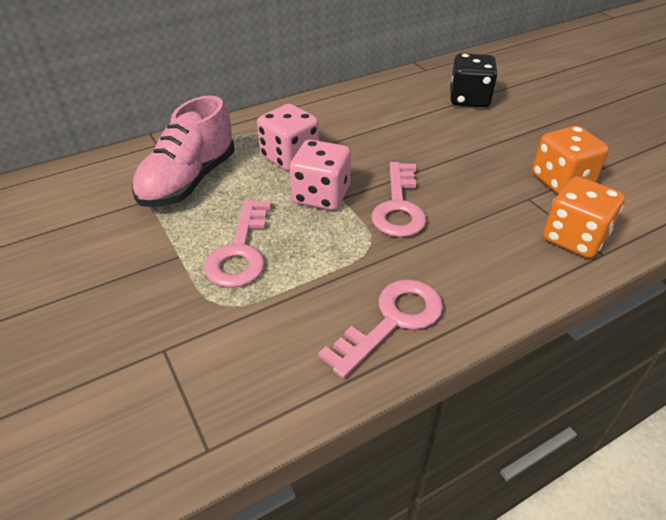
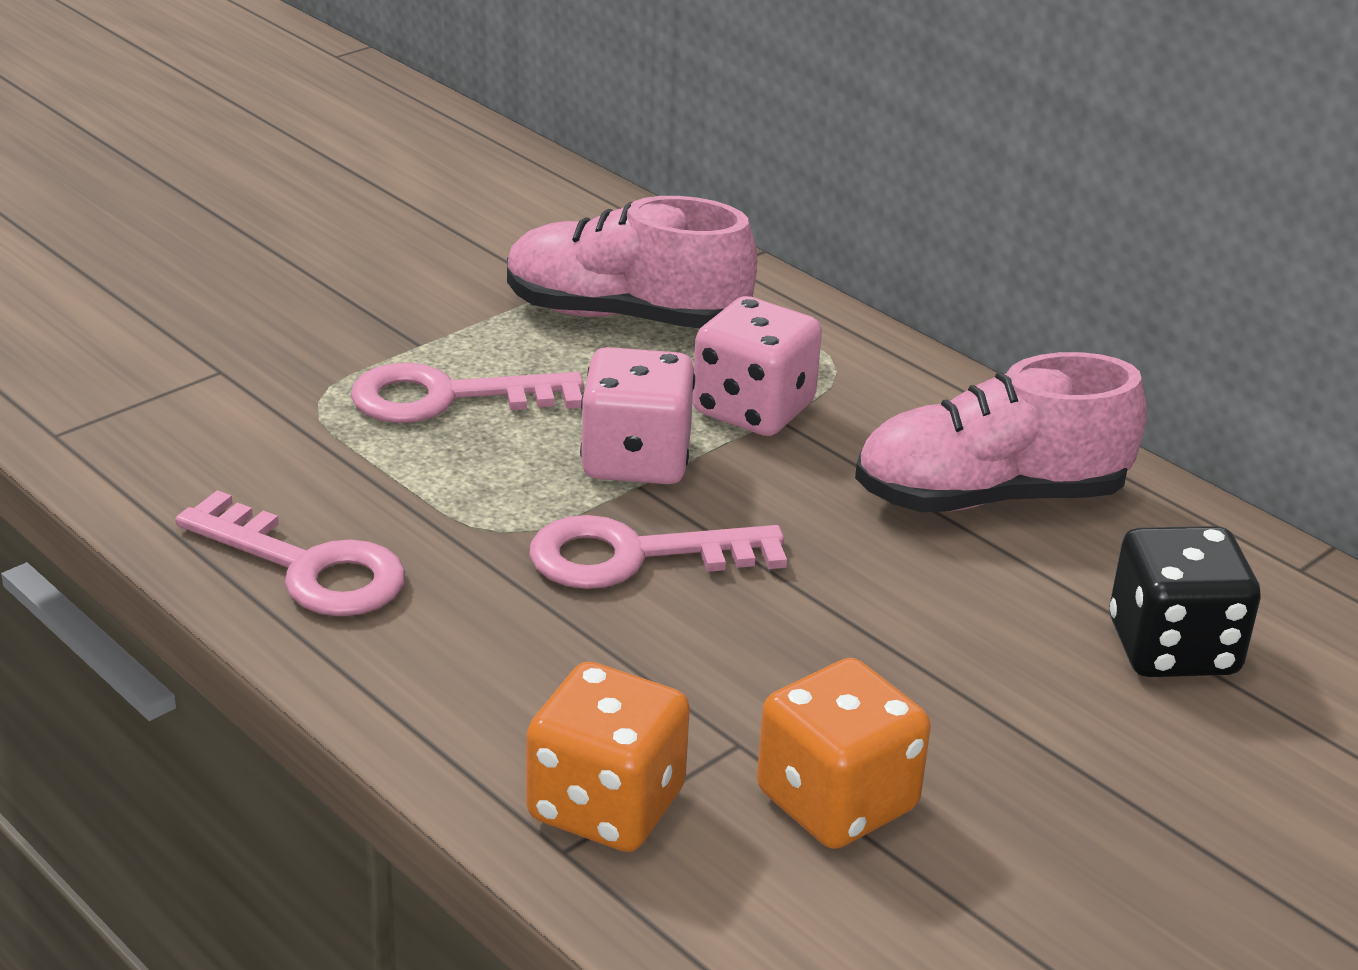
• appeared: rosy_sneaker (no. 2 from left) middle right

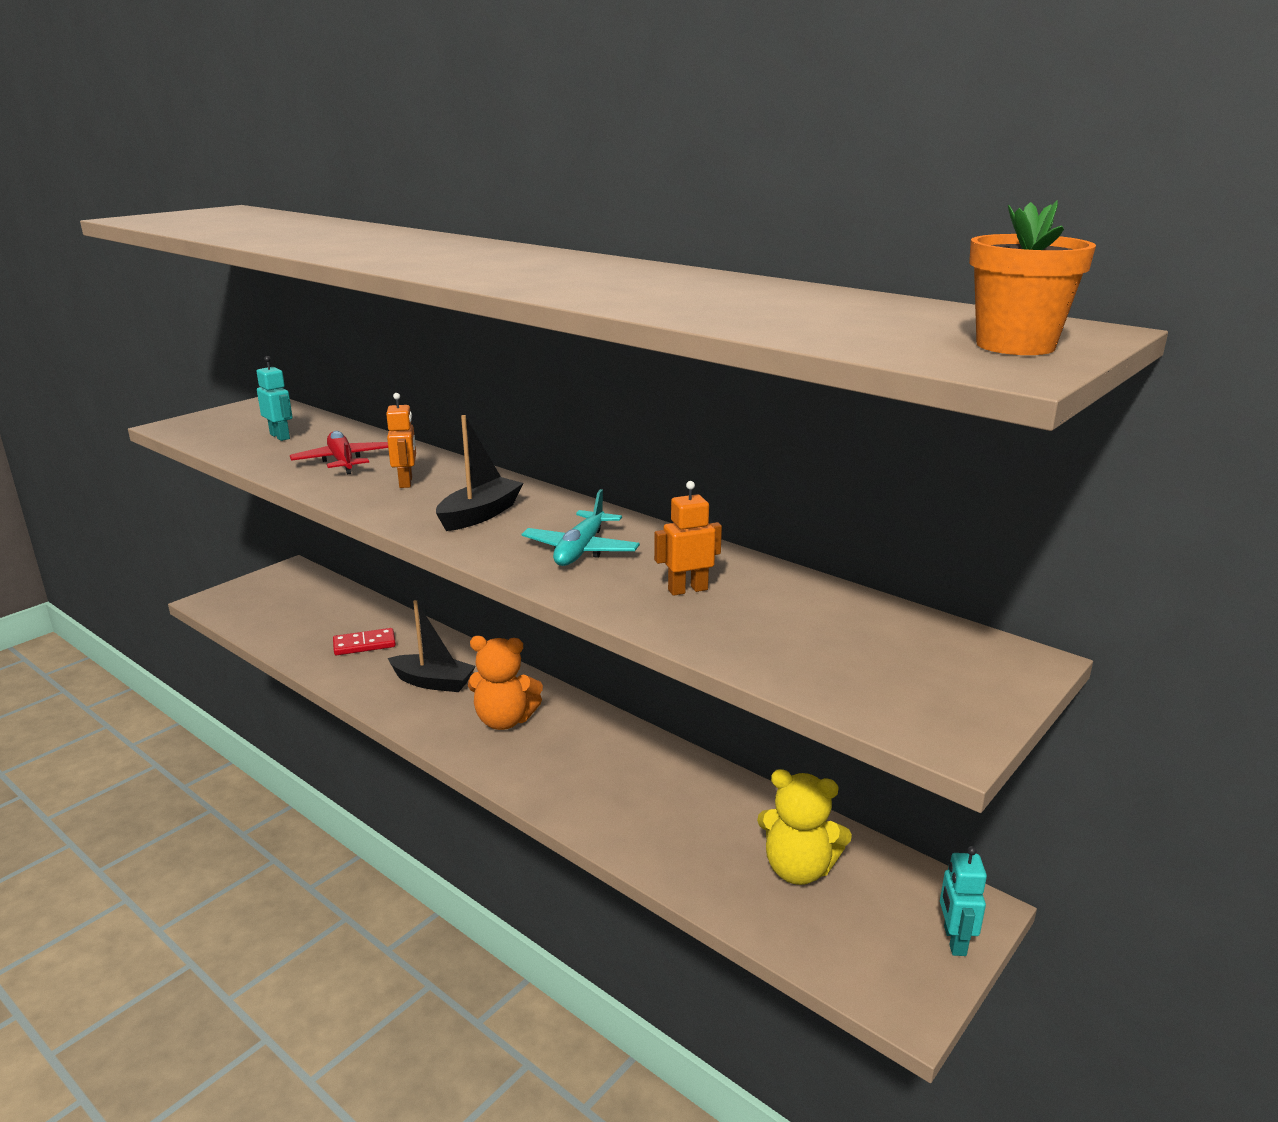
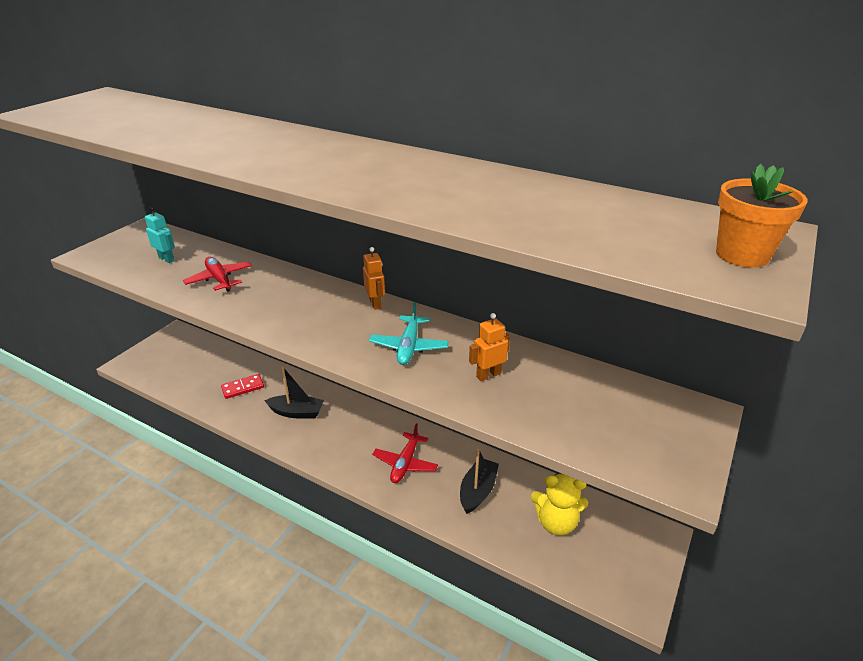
• relocated: bright_orange_robot_figure (no. 1 from left) middle left to centre
• relocated: black_toy_boat (no. 2 from left) centre to bottom centre
• missing: bright_orange_teddy_bear centre
• missing: aqua_robot_figure (no. 2 from left) bottom right
• appeared: crimson_plane (no. 2 from left) bottom centre

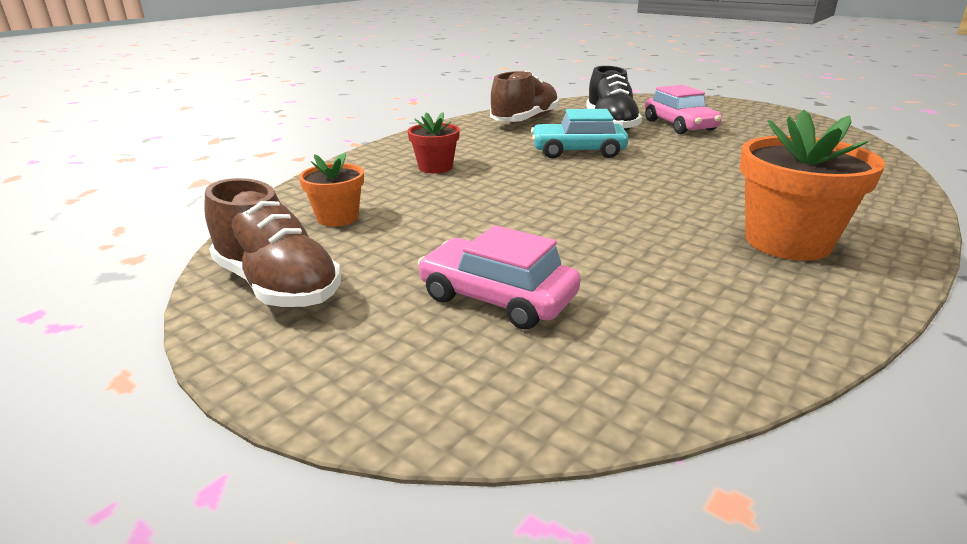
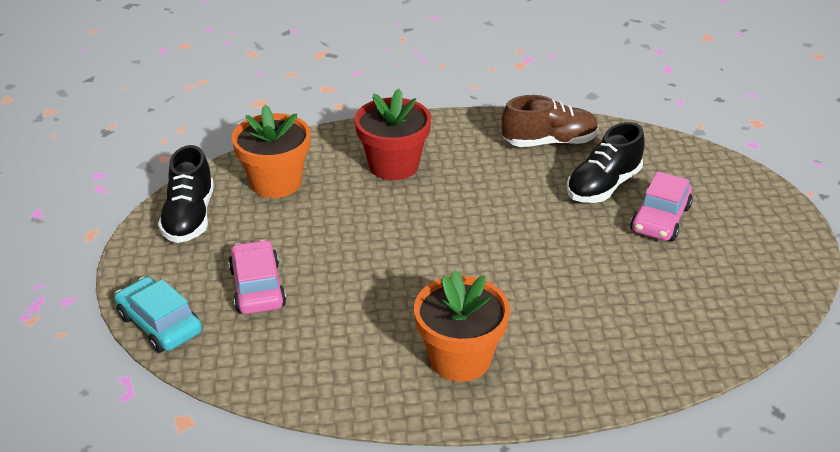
• relocated: aqua_automobile top centre to bottom left
• size: crimson_flower_pot top centre = top centre x1.76
• size: bright_orange_flower_pot (no. 1 from left) centre = middle left x1.76
• colour: brown_sneaker (no. 1 from left) middle left to black_sneaker (no. 1 from left) middle left

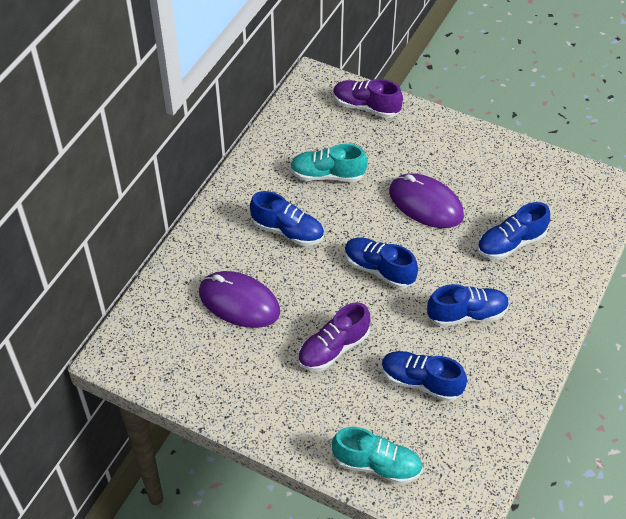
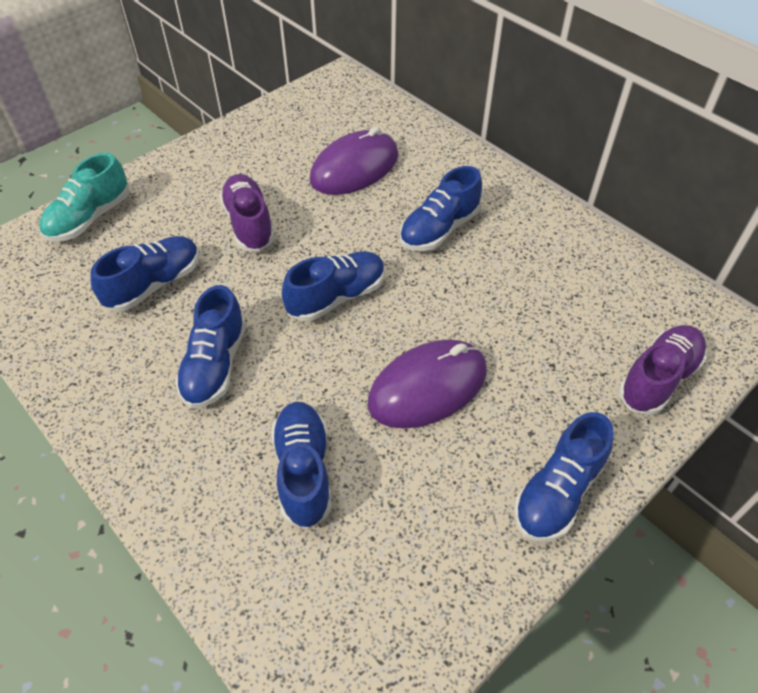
• missing: aqua_sneaker (no. 1 from left) top centre
• appeared: cobalt_sneaker (no. 6 from left) bottom right

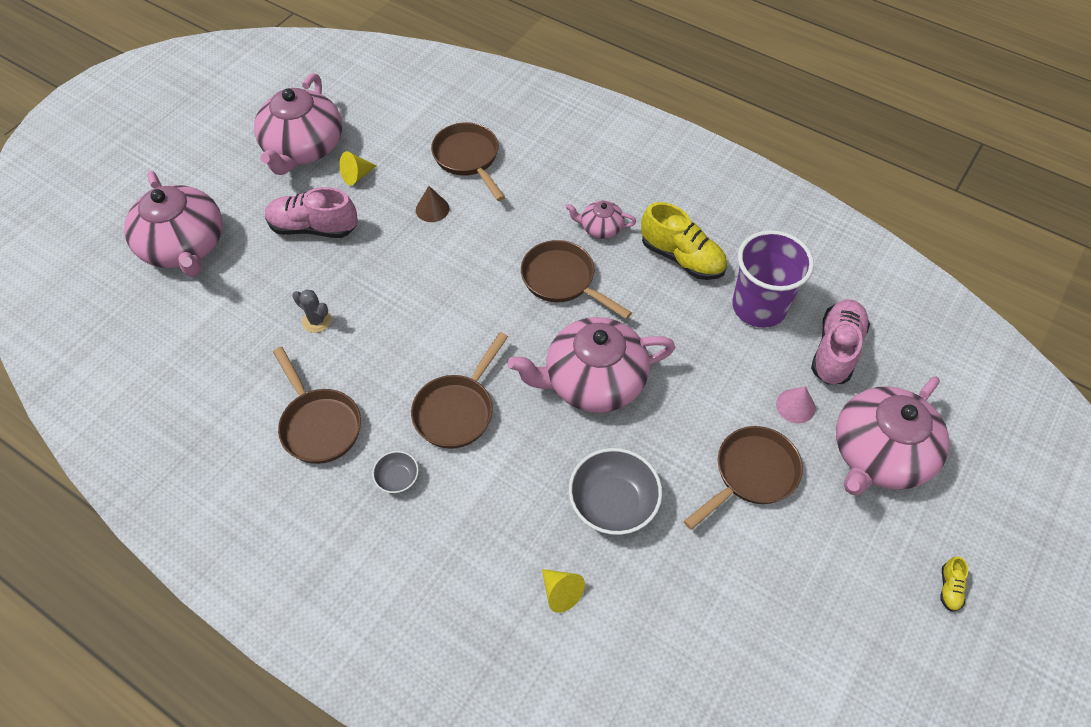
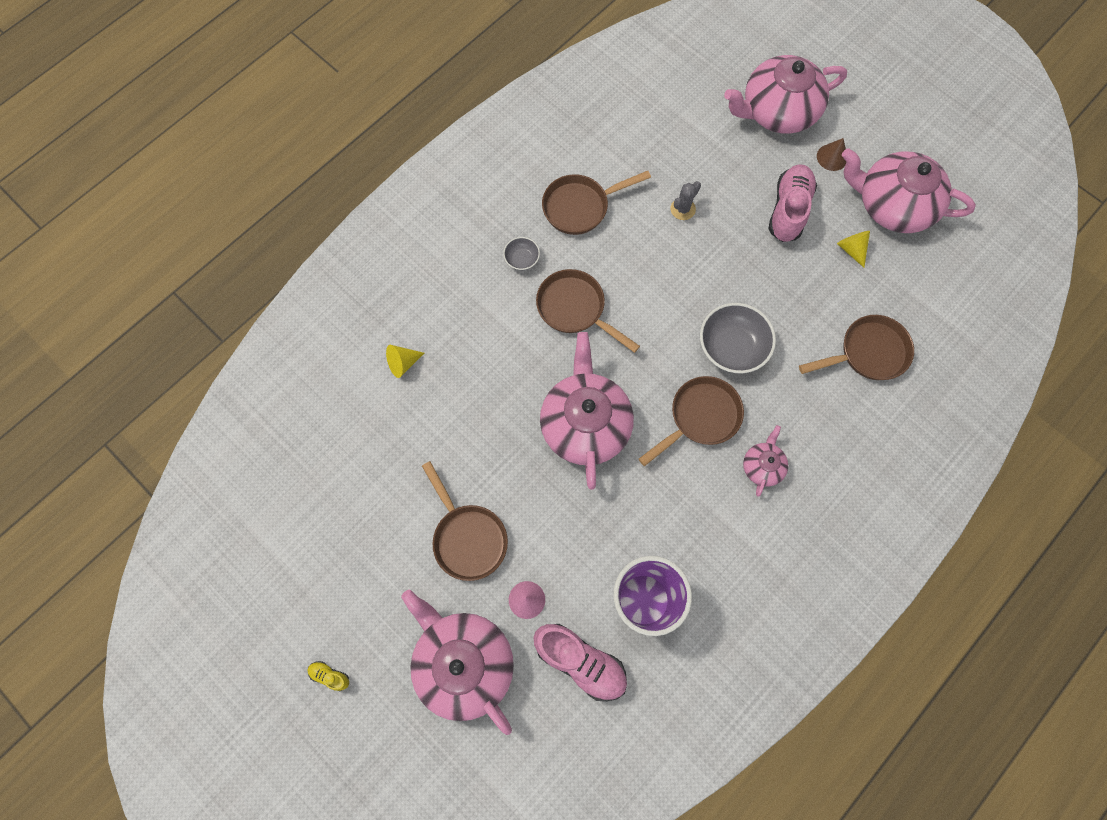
• relocated: brown_cone_shape top centre to top right
• missing: bright_yellow_sneaker (no. 1 from left) top centre
• relocated: ash-grey_serving_bowl (no. 2 from left) bottom centre to middle right

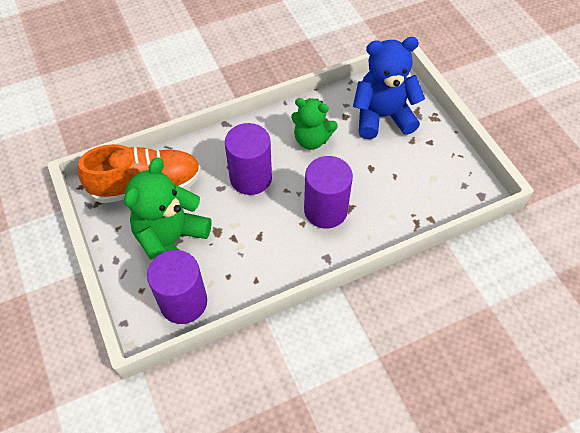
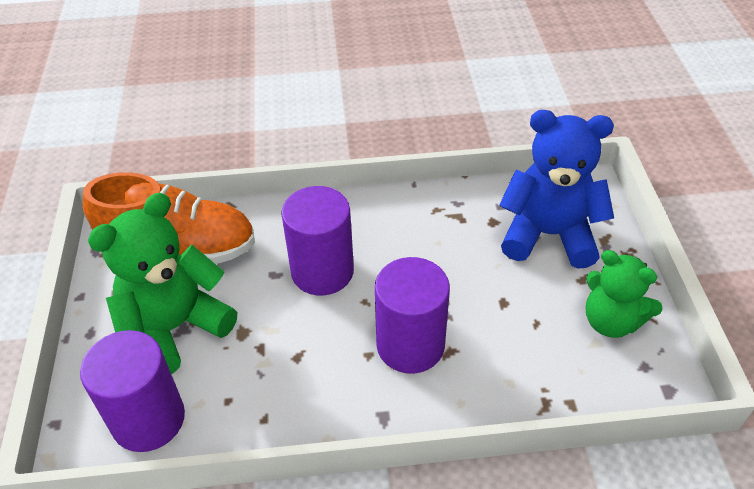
• relocated: green_teddy_bear (no. 2 from left) top centre to middle right

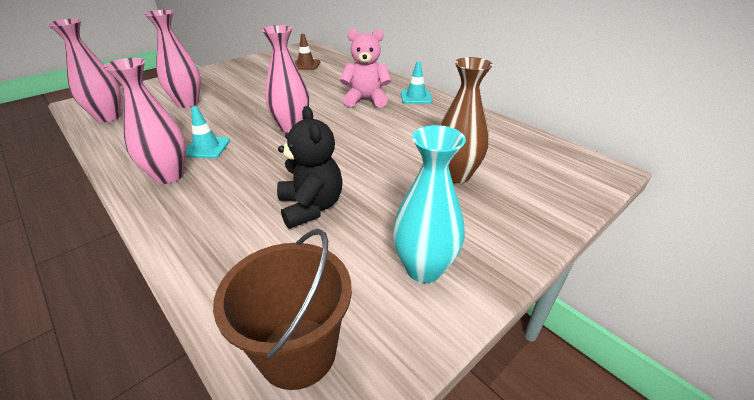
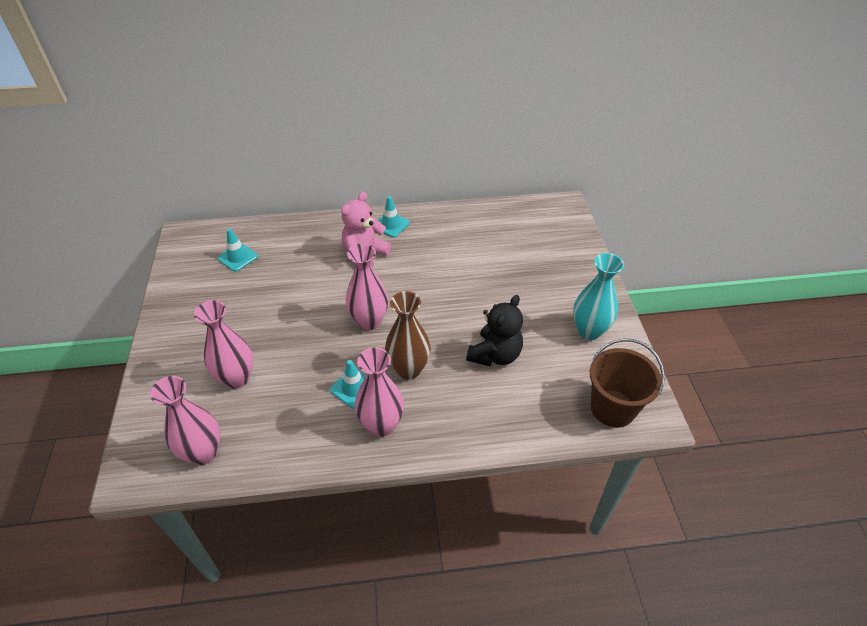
• colour: brown_safety_cone top centre to aqua_safety_cone (no. 1 from left) middle left
• relocated: brown_flower_vase top centre to centre
• spun: black_teddy_bear centre = centre 105 degrees clockwise

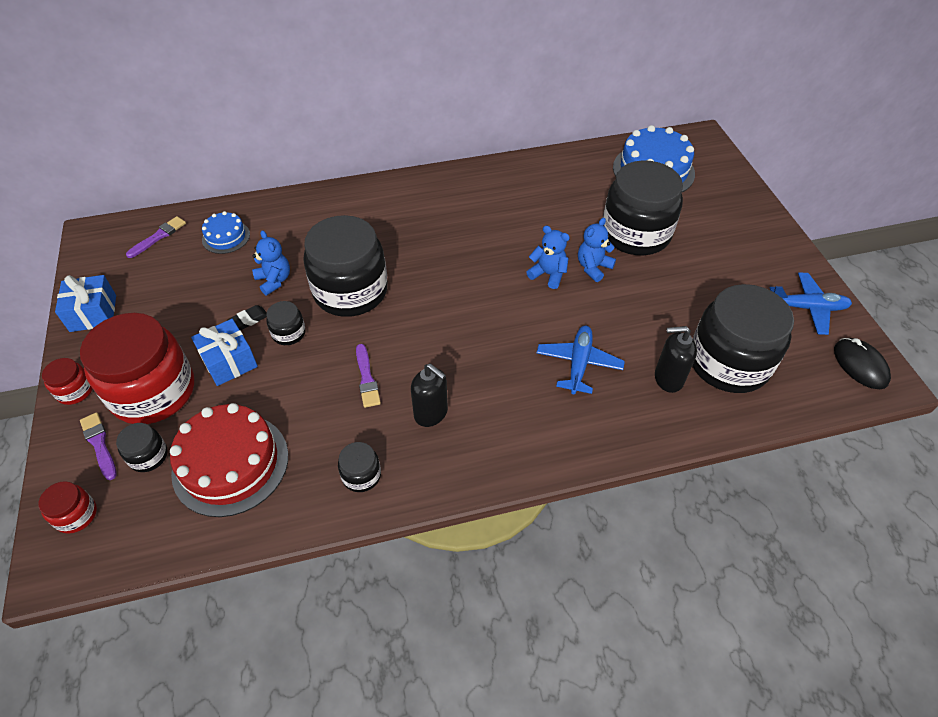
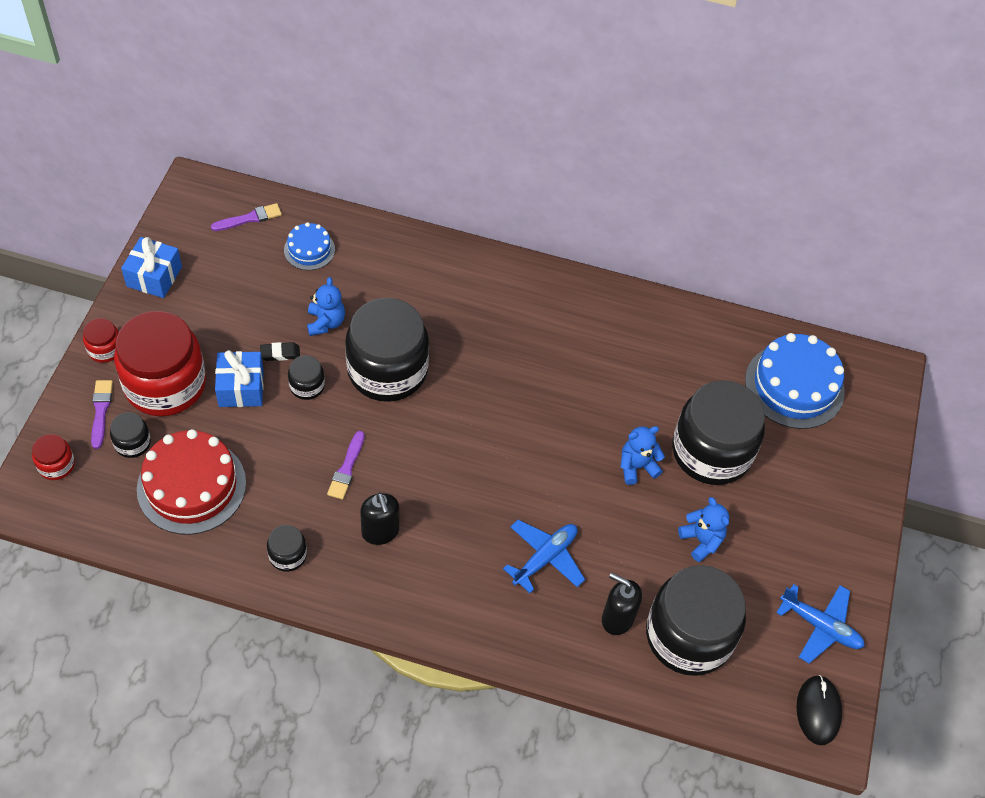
• relocated: cobalt_teddy_bear (no. 2 from left in the first image) centre to cobalt_teddy_bear (no. 3 from left) middle right

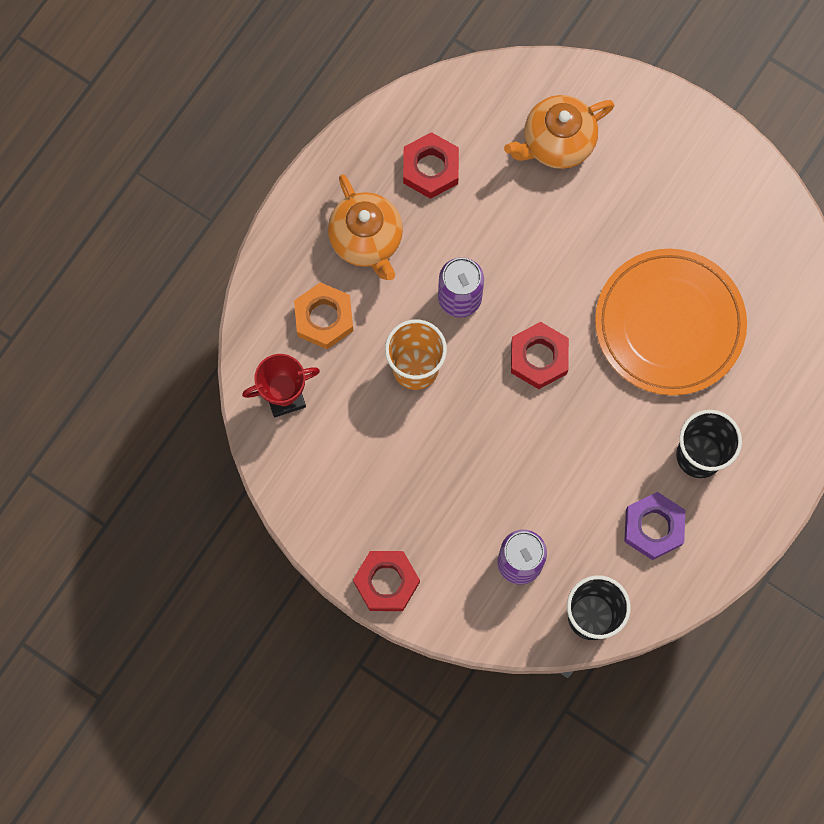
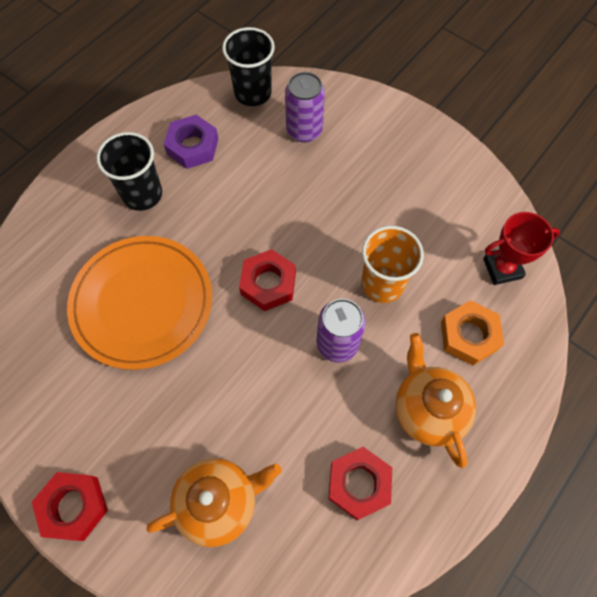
• relocated: crimson_hexagon_nut (no. 1 from left) bottom centre to bottom left

